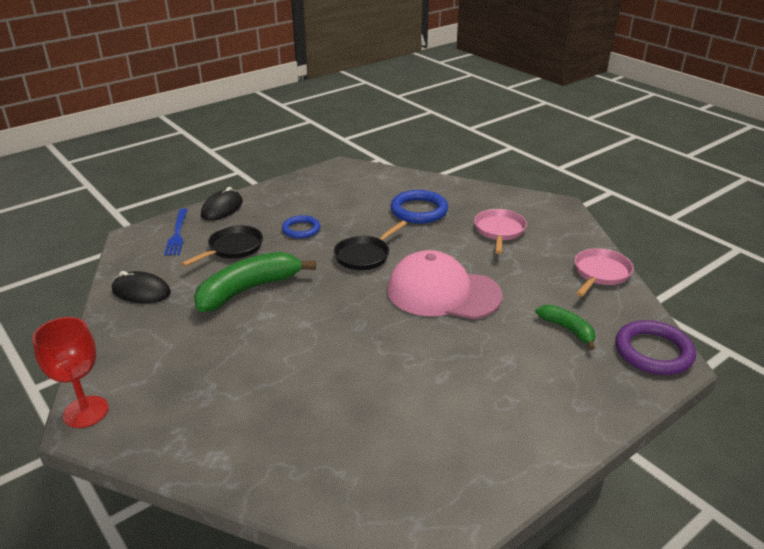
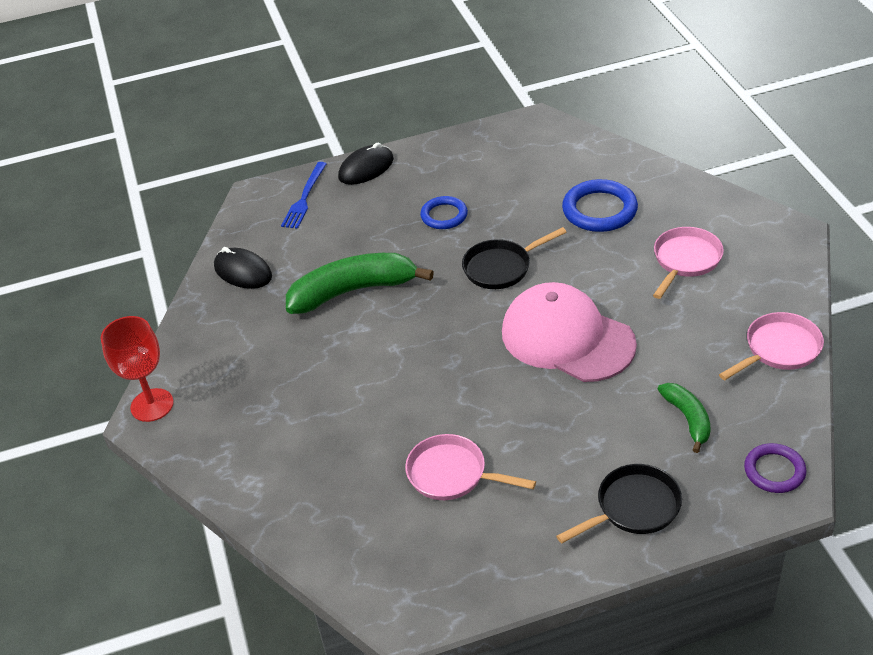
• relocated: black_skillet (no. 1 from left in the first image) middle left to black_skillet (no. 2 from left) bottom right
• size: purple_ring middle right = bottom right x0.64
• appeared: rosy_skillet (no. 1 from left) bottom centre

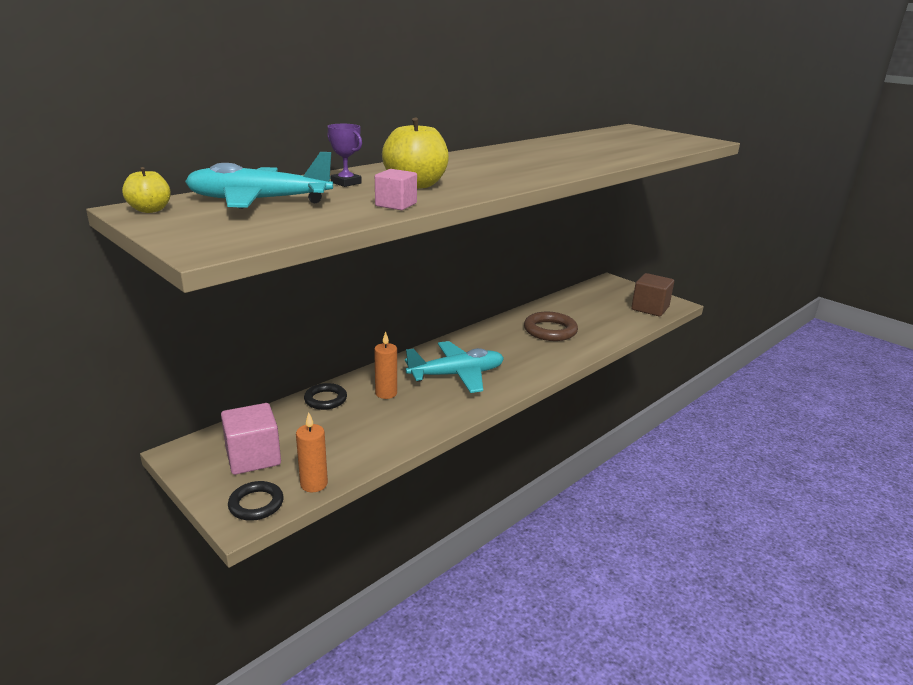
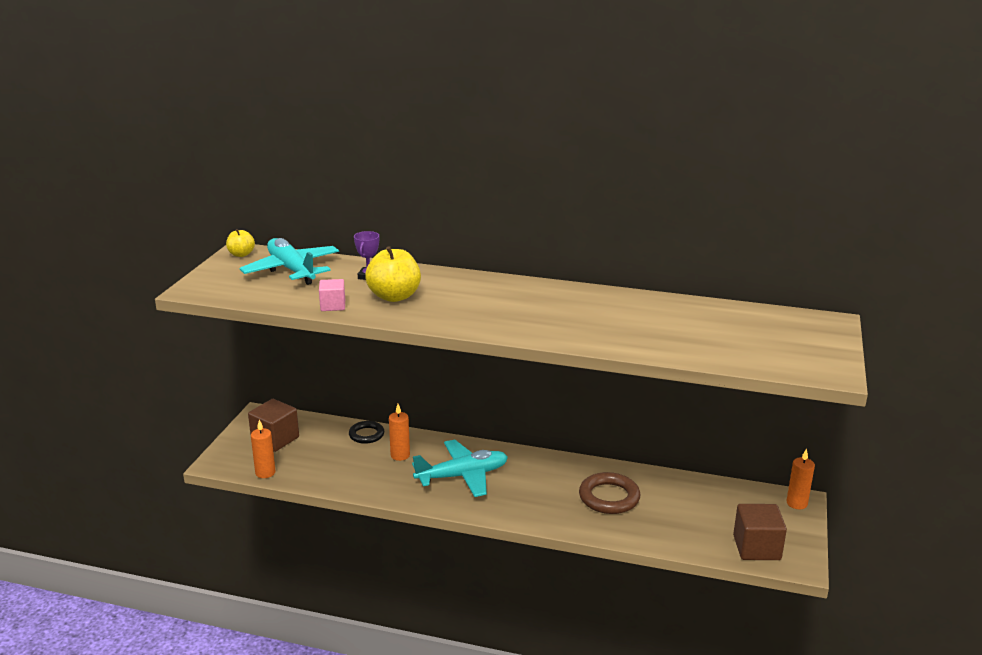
• spun: aqua_plane (no. 2 from left) centre = bottom centre 60 degrees counterclockwise
• colour: rosy_solid_cube (no. 1 from left) middle left to brown_solid_cube (no. 1 from left) middle left
• missing: black_ring (no. 1 from left) bottom left
• appeared: bright_orange_candle (no. 3 from left) bottom right

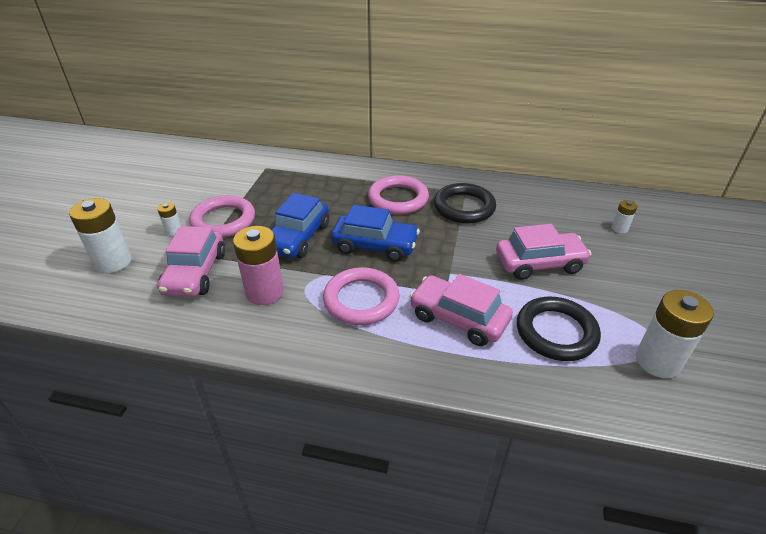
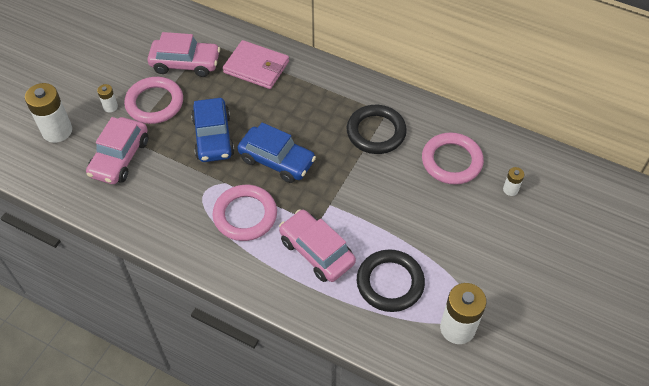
• relocated: rosy_ring (no. 3 from left) centre to middle right
• spun: cobalt_automobile (no. 1 from left) centre = middle left 45 degrees counterclockwise
• relocated: rosy_automobile (no. 3 from left in the first image) middle right to rosy_automobile (no. 2 from left) top left
• missing: rosy_power_cell centre
• appeared: rosy_card_wallet top centre

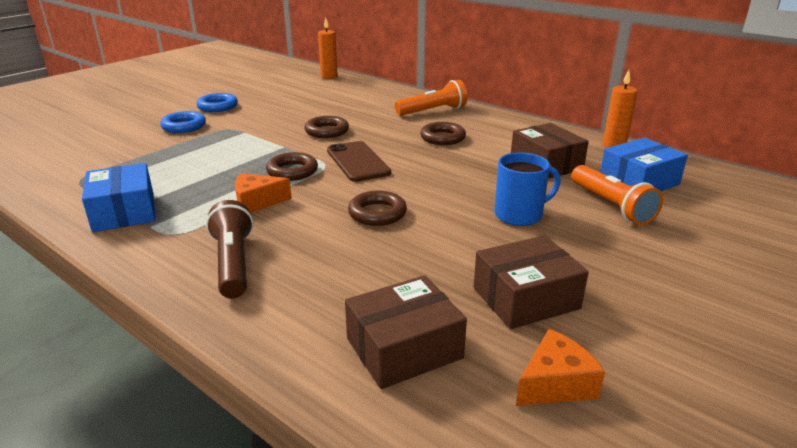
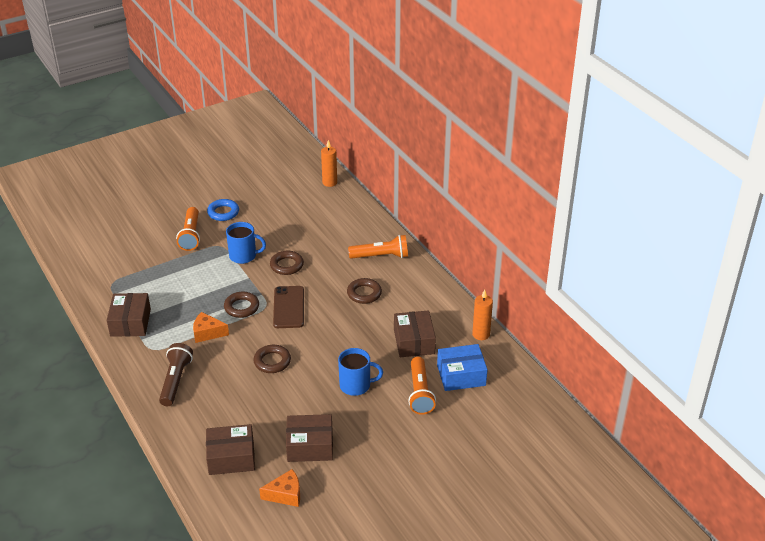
• exchanged: cobalt_ring (no. 1 from left) top left to bright_orange_torch (no. 1 from left) middle left
• colour: cobalt_box (no. 1 from left) middle left to brown_box (no. 1 from left) middle left
• appeared: cobalt_mug (no. 1 from left) middle left

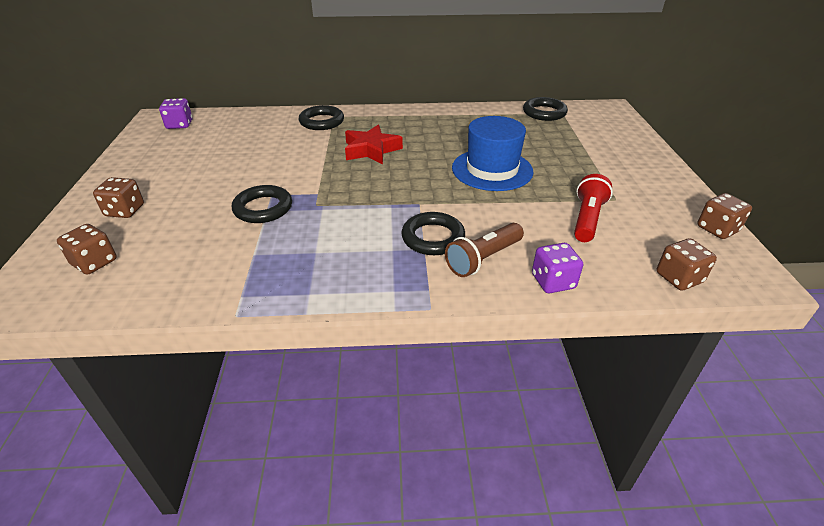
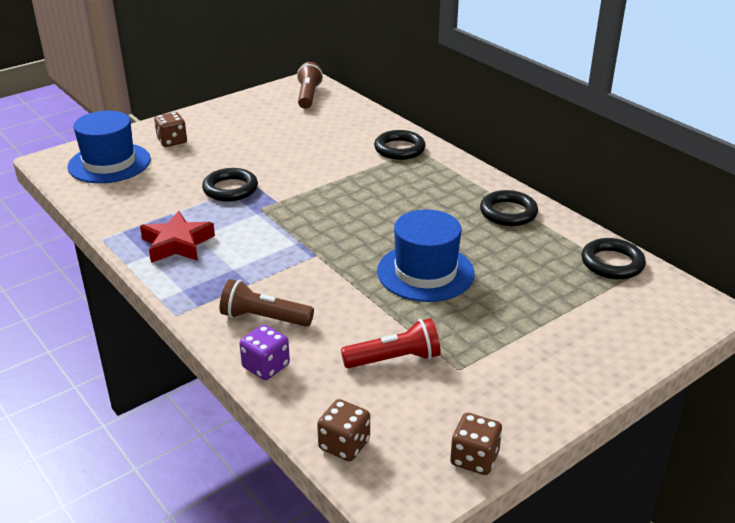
• exchanged: purple_dice (no. 1 from left) top left to brown_torch (no. 2 from left) top centre
• relocated: crimson_five-pointed_star top centre to middle left
• relocated: black_ring (no. 3 from left) centre to middle right
• exchanged: brown_dice (no. 1 from left) middle left to cobalt_top_hat (no. 1 from left) top left

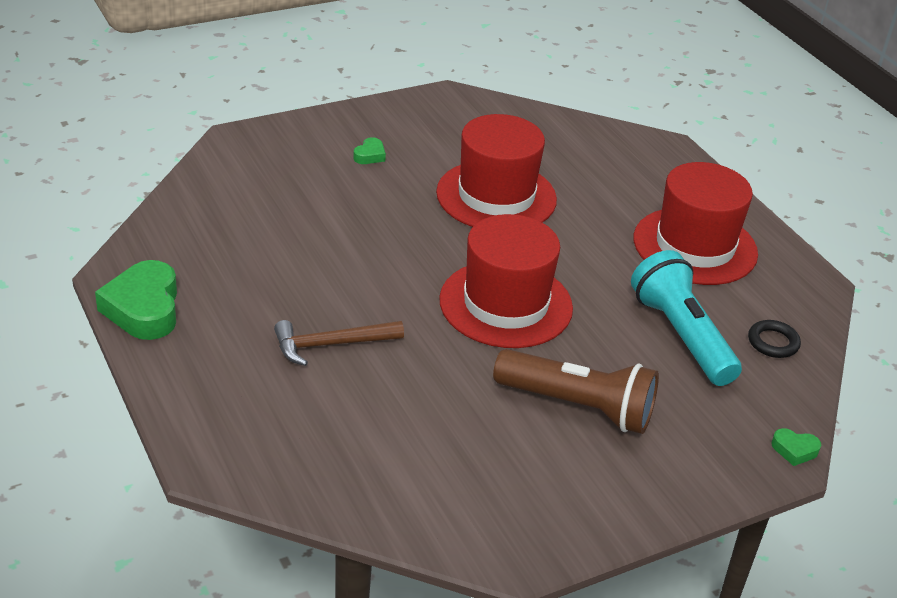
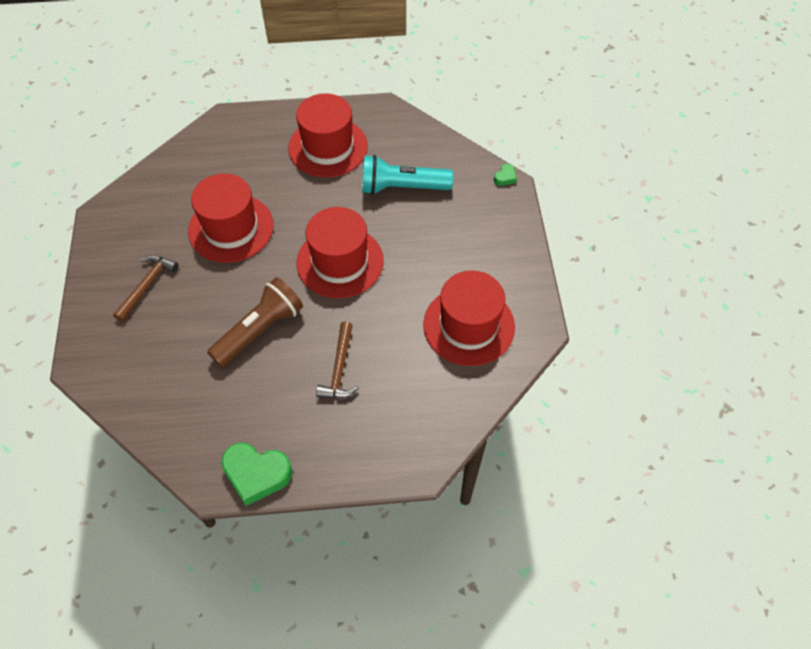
• exchanged: green_heart_shape (no. 2 from left) top centre to brown_carpenter's_hammer (no. 1 from left) middle left
• missing: black_ring middle right
• relocated: brown_torch centre to middle left
• appeared: crimson_top_hat (no. 4 from left) centre

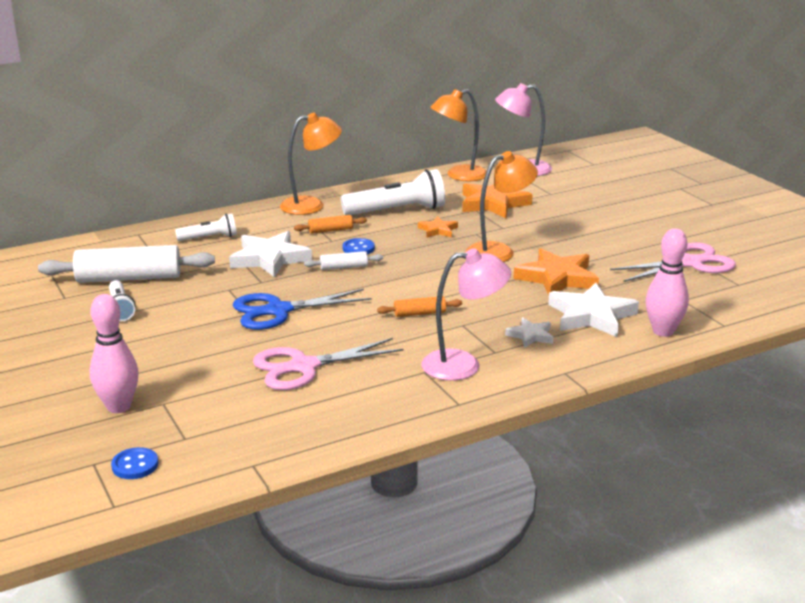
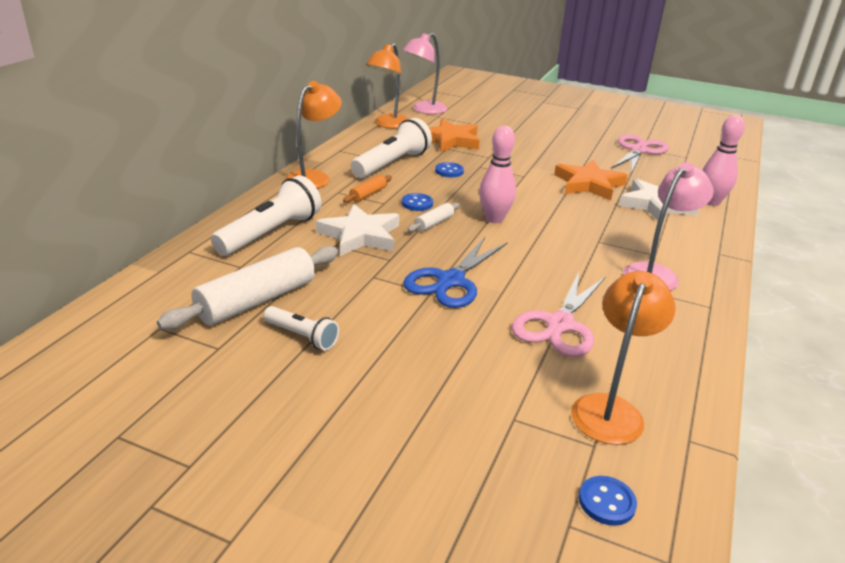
• relocated: bright_orange_desk_lamp (no. 3 from left) centre to middle right
• size: pure_white_torch (no. 2 from left in the first image) middle left = middle left x1.80
• exchanged: bright_orange_five-pointed_star (no. 1 from left) centre to cobalt_button (no. 2 from left) top centre
• relocated: rosy_bowling_pin (no. 1 from left) middle left to top centre
• missing: bright_orange_pastry_roller (no. 2 from left) centre
• missing: pure_white_five-pointed_star (no. 2 from left) centre

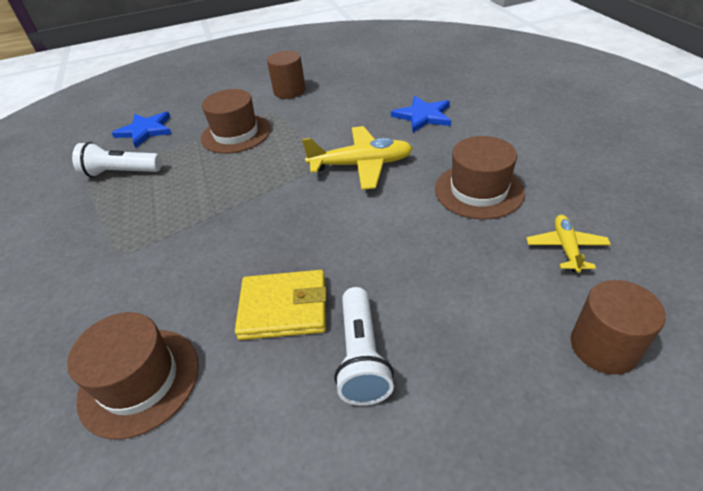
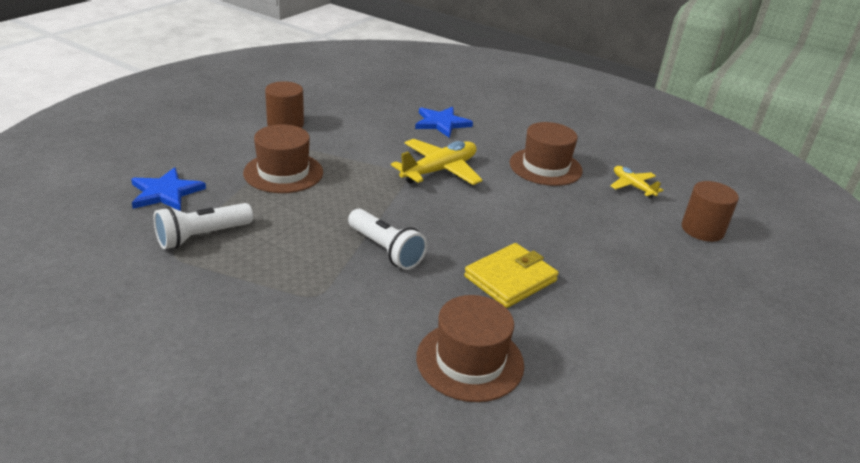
• relocated: pure_white_torch (no. 2 from left) bottom centre to centre

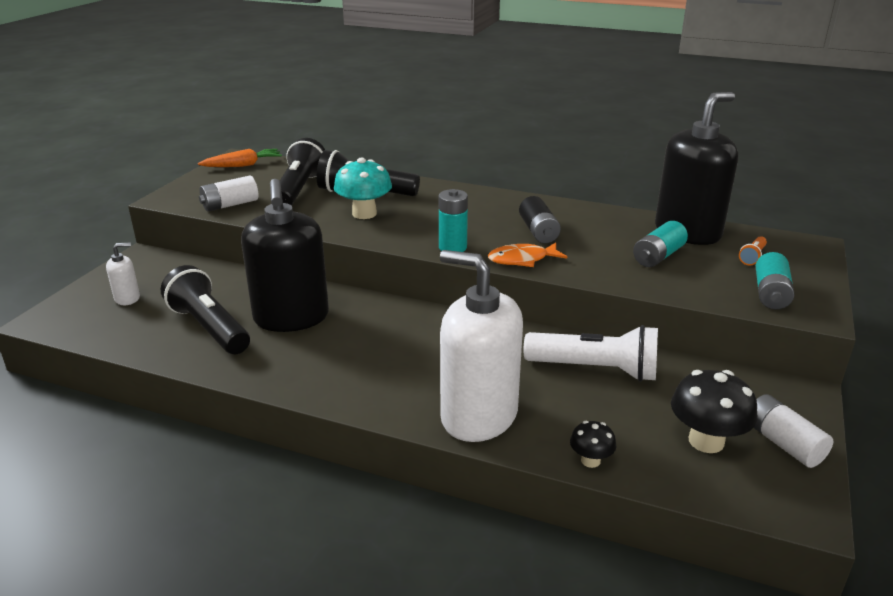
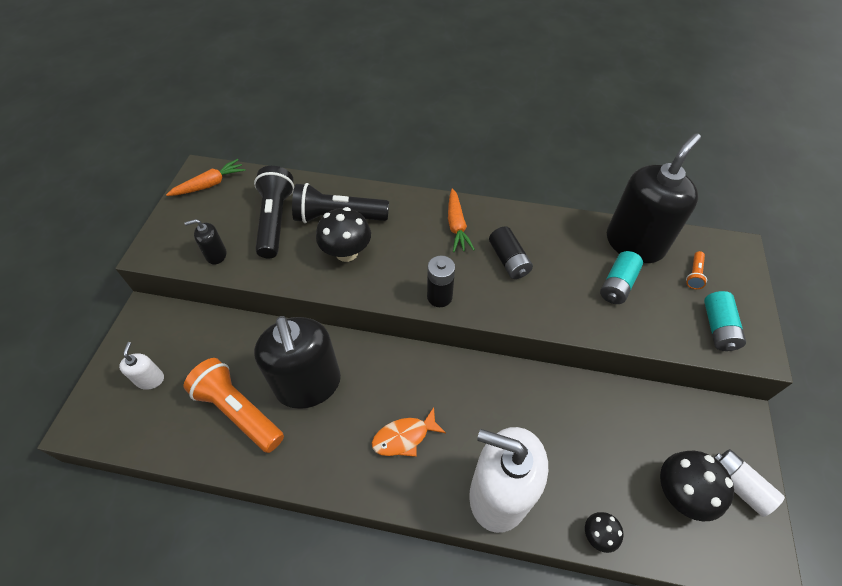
• colour: aqua_toadstool top centre to black_toadstool (no. 1 from left) centre
• exchanged: pure_white_power_cell (no. 1 from left) top left to black_pump_bottle (no. 1 from left) middle left
• colour: aqua_power_cell (no. 1 from left) centre to black_power_cell (no. 1 from left) centre
• spun: pure_white_pump_bottle (no. 1 from left) middle left = middle left 60 degrees counterclockwise
• relocated: bright_orange_toy_fish centre to bottom centre
• colour: black_torch (no. 1 from left) middle left to bright_orange_torch (no. 1 from left) bottom left
• missing: pure_white_torch centre
• appeared: bright_orange_carrot (no. 2 from left) centre

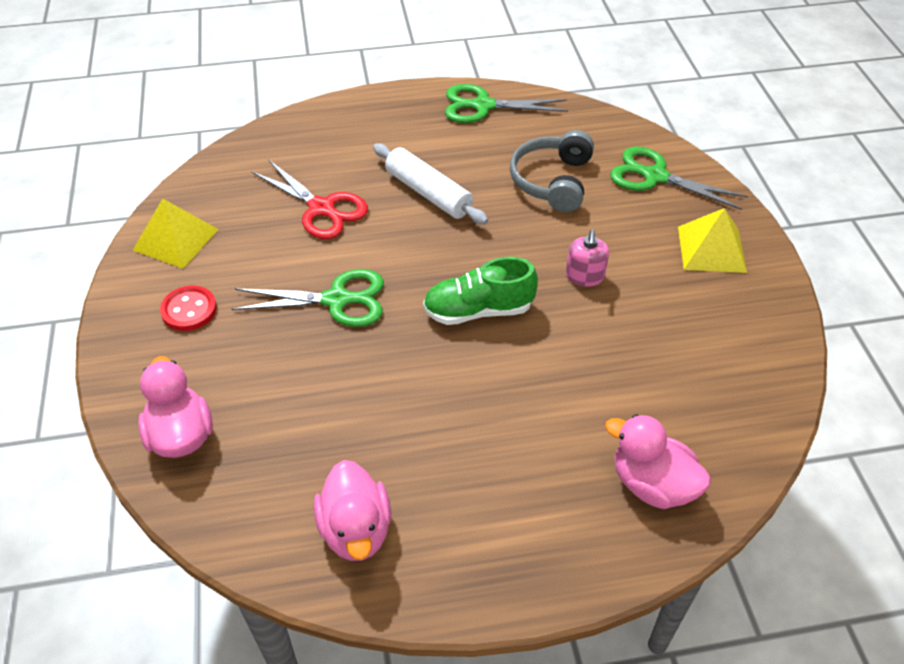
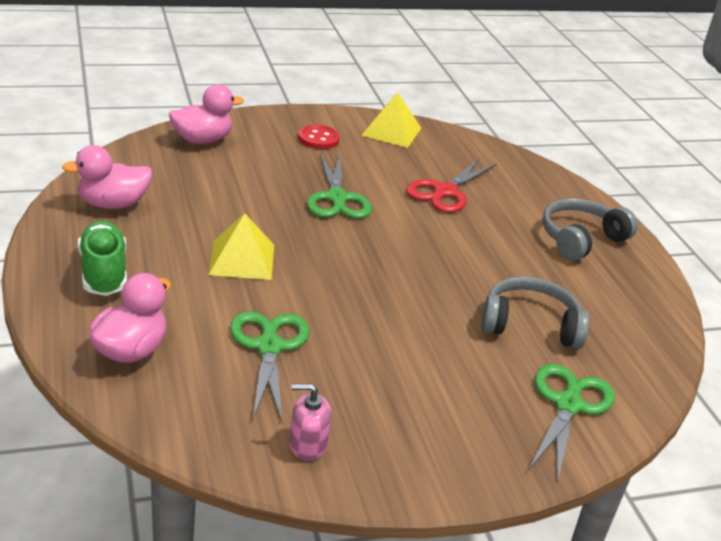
• relocated: green_shears (no. 2 from left in the first image) top centre to green_shears (no. 1 from left) bottom centre
• missing: pure_white_pastry_roller top centre
• relocated: bright_yellow_solid_pyramid (no. 2 from left in the first image) middle right to bright_yellow_solid_pyramid (no. 1 from left) centre
• relocated: rosy_pump_bottle centre to bottom centre
• relocated: green_sneaker centre to middle left
• appeared: ash-grey_headphones (no. 2 from left) middle right

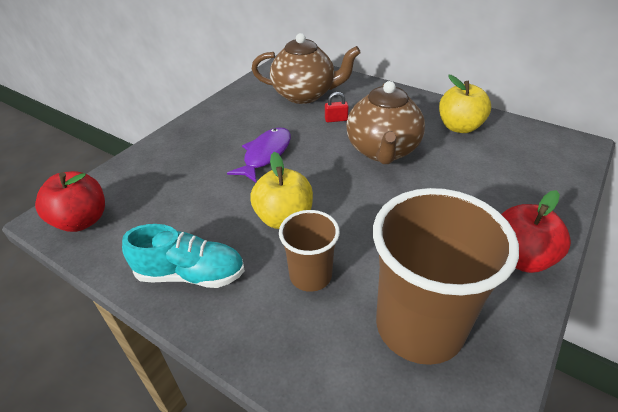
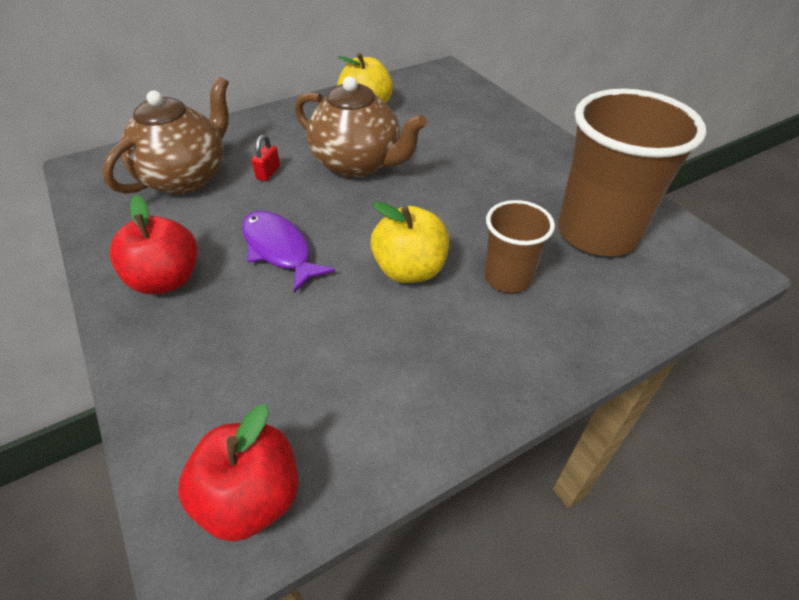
• relocated: crimson_toy_apple (no. 2 from left in the first image) middle right to crimson_toy_apple (no. 1 from left) middle left
• missing: aqua_sneaker middle left

